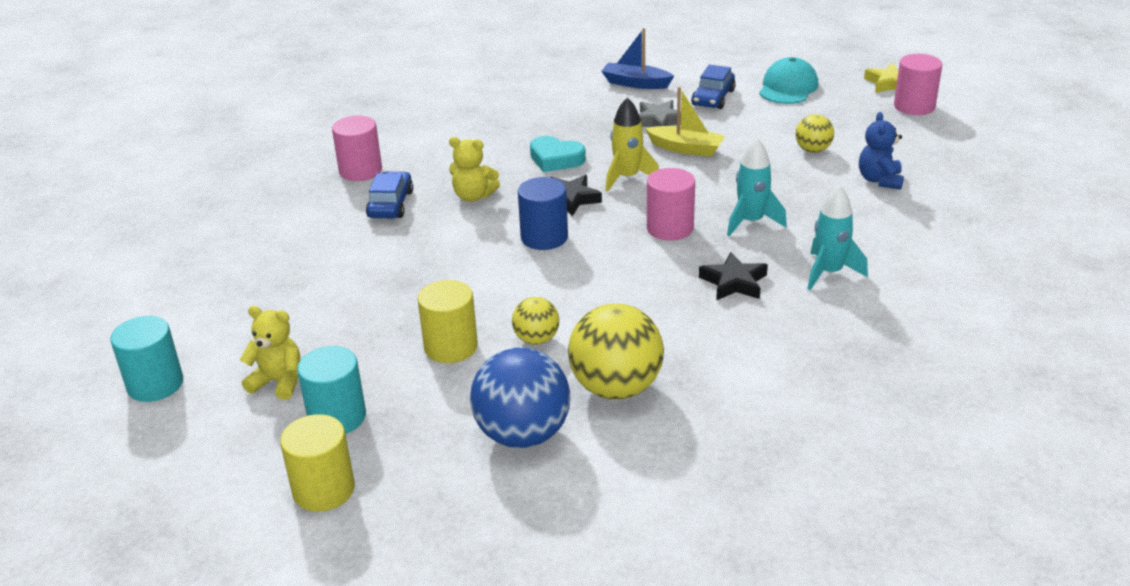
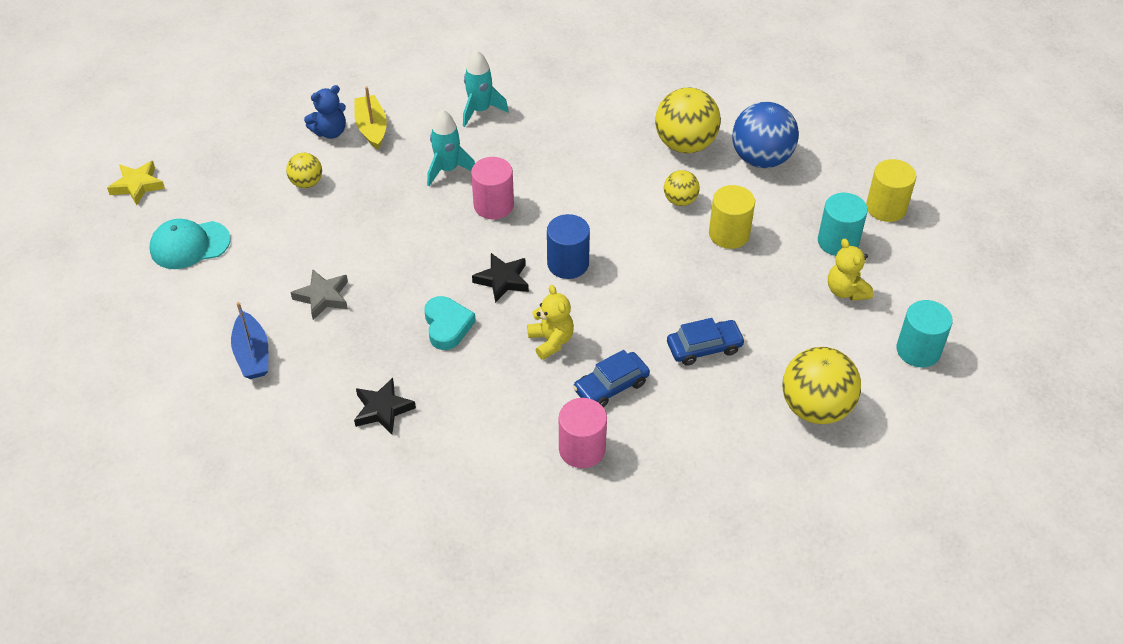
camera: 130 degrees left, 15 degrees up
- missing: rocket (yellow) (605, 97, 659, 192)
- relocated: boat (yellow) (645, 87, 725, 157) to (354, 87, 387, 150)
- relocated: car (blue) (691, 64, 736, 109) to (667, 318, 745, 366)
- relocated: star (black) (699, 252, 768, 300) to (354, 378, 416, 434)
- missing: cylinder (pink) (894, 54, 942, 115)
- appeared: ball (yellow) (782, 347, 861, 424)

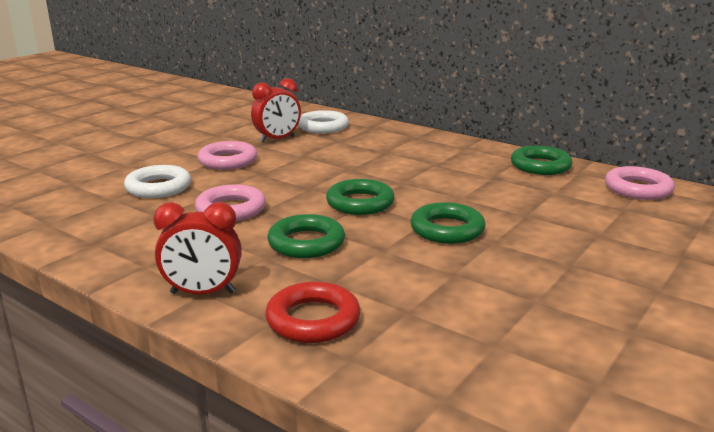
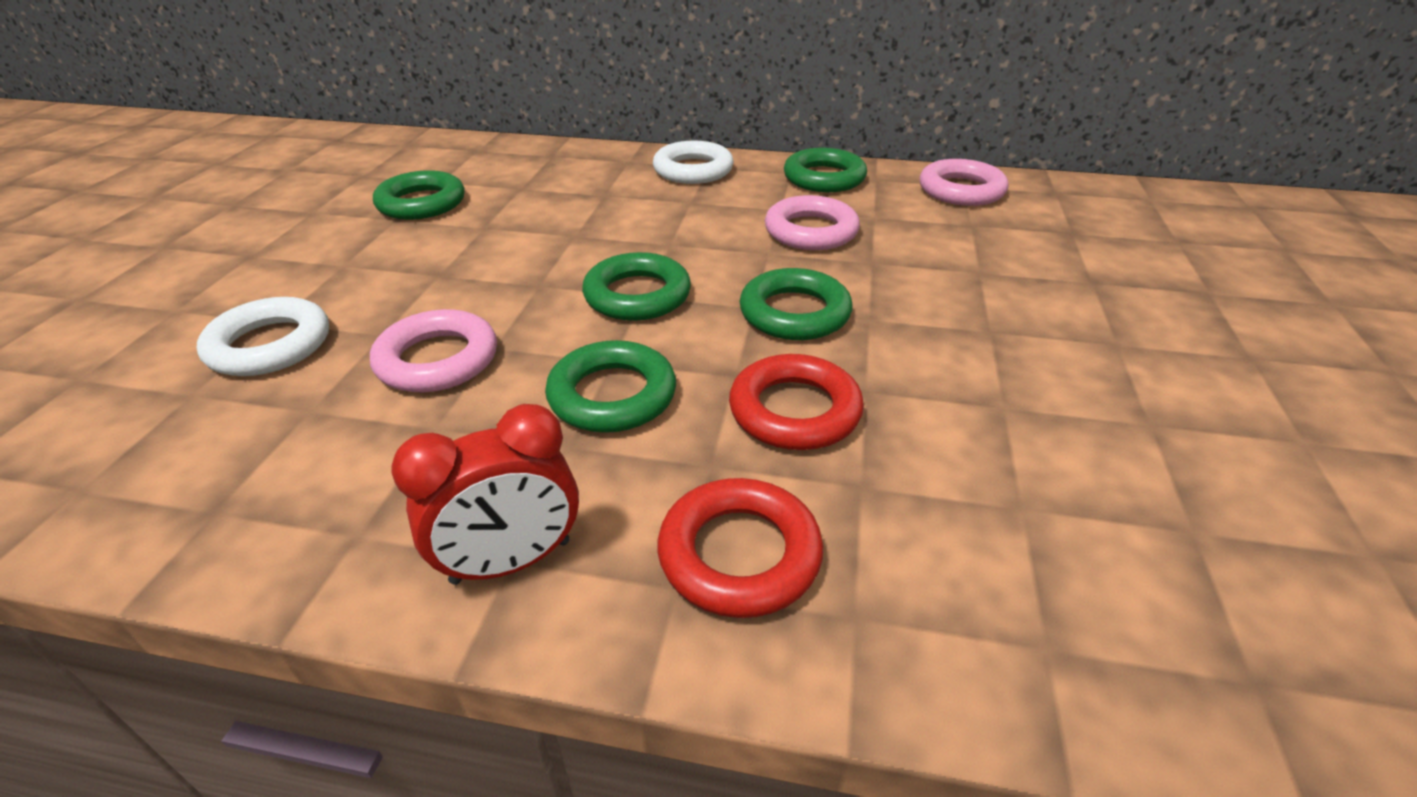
camera: 25 degrees left, 15 degrees up
- relocated: ring (pink) (198, 141, 257, 170) to (765, 195, 860, 250)
- exchanged: clock (red) (251, 78, 301, 143) to ring (green) (373, 170, 465, 220)
- relocated: ring (white) (298, 110, 349, 133) to (653, 141, 734, 184)
- appeared: ring (red) (729, 354, 864, 450)

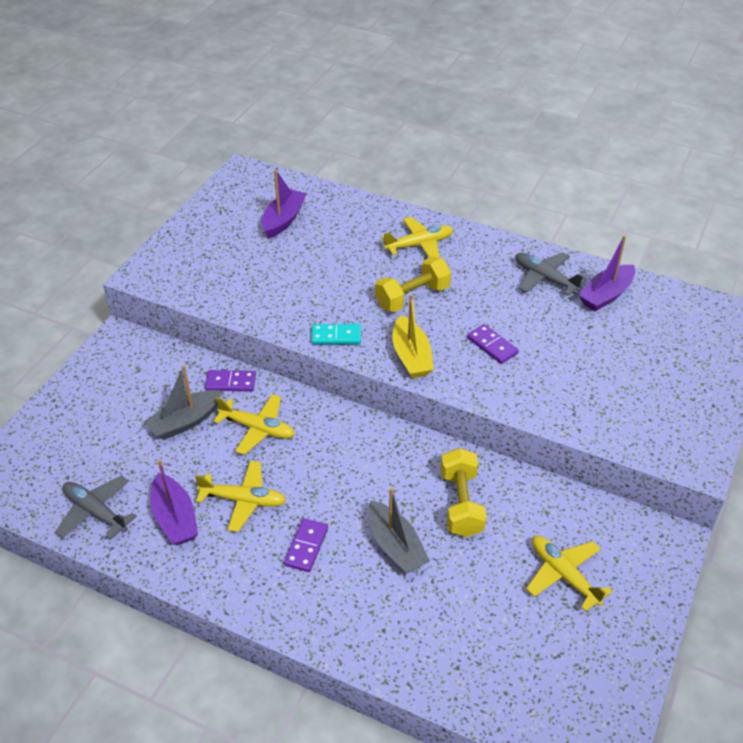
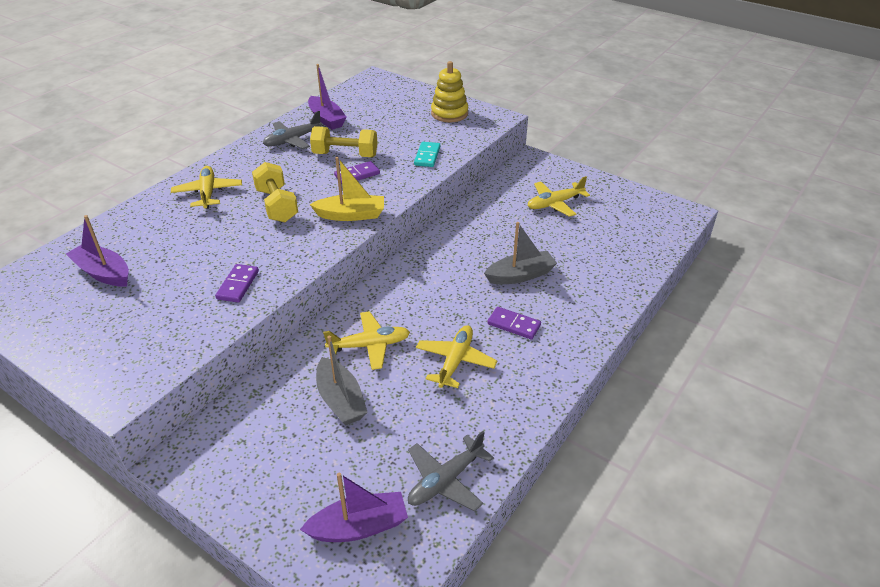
camera: 80 degrees left, 5 degrees down
- relocated: boat (purple) (150, 459, 198, 545) to (300, 473, 408, 542)
- relocated: domino (purple) (205, 370, 256, 392) to (215, 264, 259, 303)
- spun: plane (yellow) (213, 394, 295, 455) = (323, 311, 410, 370) 45 degrees clockwise
- relocated: domino (turquoise) (311, 324, 361, 344) to (414, 142, 440, 167)
- relocated: dumbbell (yellow) (441, 448, 486, 537) to (310, 126, 378, 157)
- appeared: stacking toy (yellow) (431, 61, 468, 122)

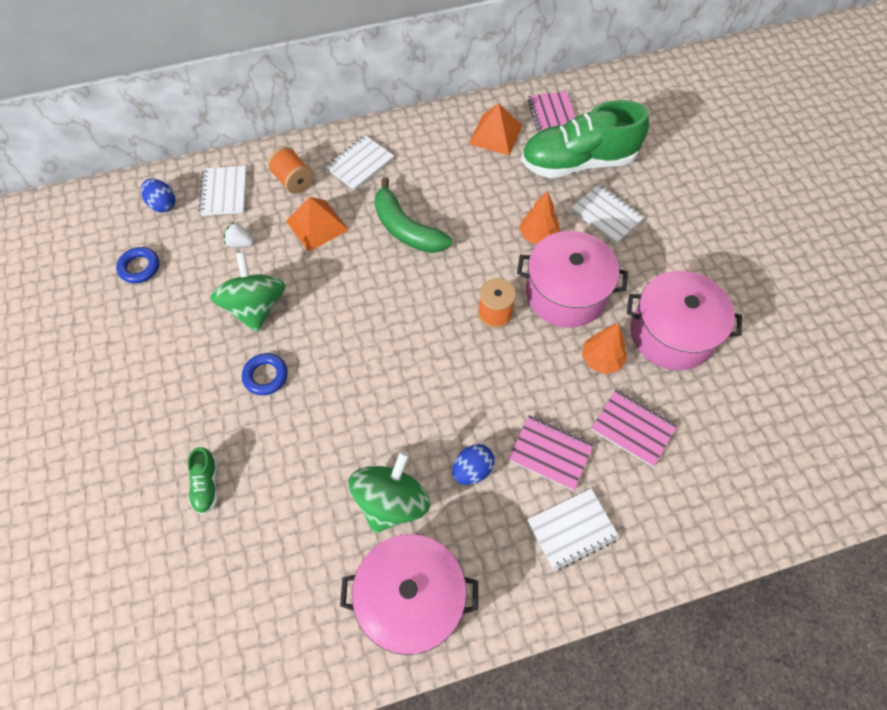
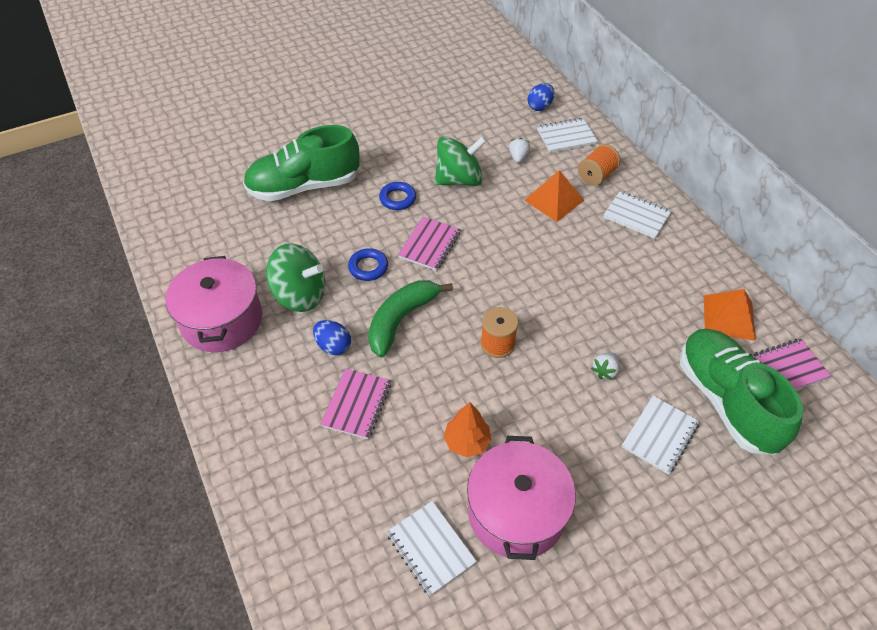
camera: 80 degrees right, 10 degrees down
- relocated: ring (blue) (116, 247, 159, 283) to (348, 248, 388, 281)
- size: shoe (green) (188, 447, 218, 515) = (243, 125, 360, 201) x2.44
- relocated: banana (green) (374, 177, 452, 253) to (368, 280, 453, 358)
- missing: pot (pink) (517, 231, 628, 328)
- exchanged: tree (orange) (519, 191, 560, 245) to strawberry (white) (591, 352, 620, 380)
- relocated: notebook (white) (527, 489, 620, 571) to (386, 501, 477, 596)
- relocated: notebook (pink) (591, 390, 677, 467) to (398, 217, 461, 271)

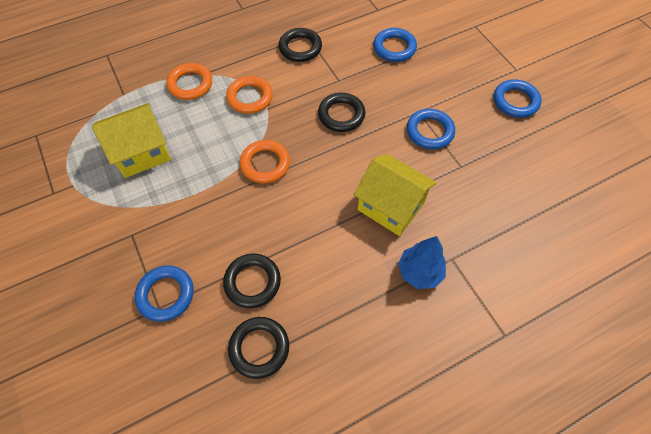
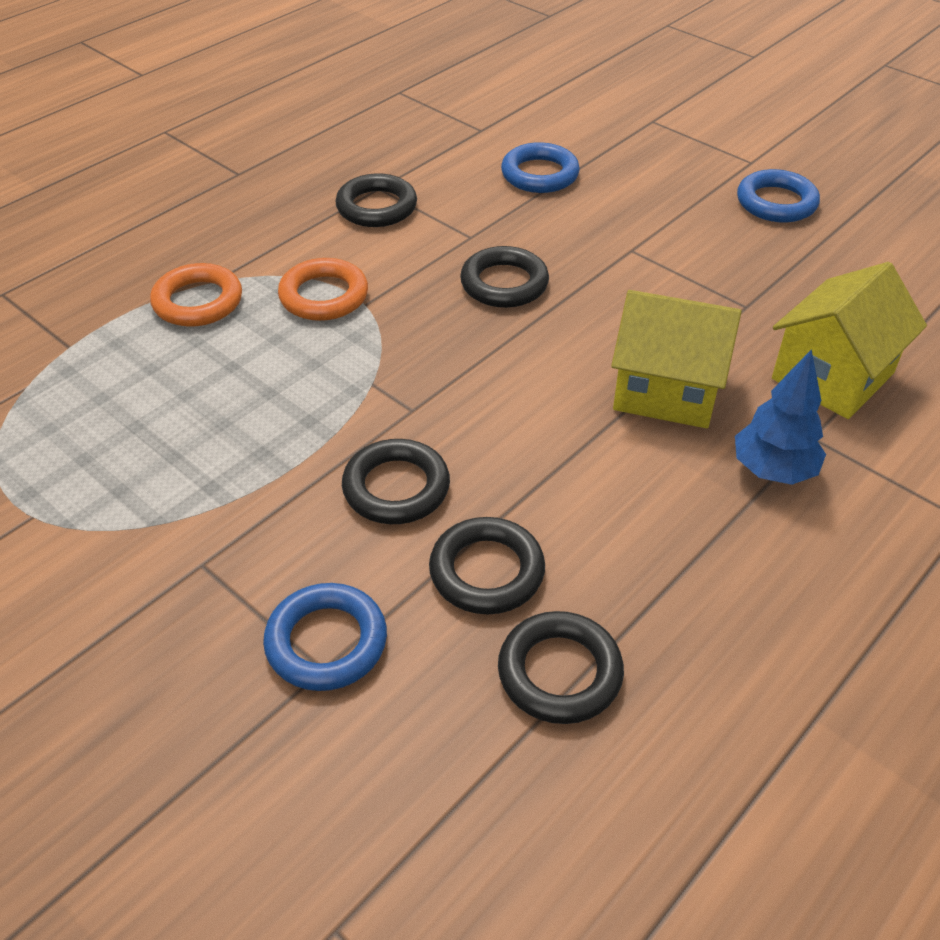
camera: 20 degrees left, 15 degrees down
- relocated: house (yellow) (92, 103, 171, 178) to (772, 262, 927, 419)
- missing: ring (orange) (240, 140, 290, 184)
- missing: ring (blue) (407, 109, 455, 149)
- appeared: ring (black) (342, 439, 450, 524)

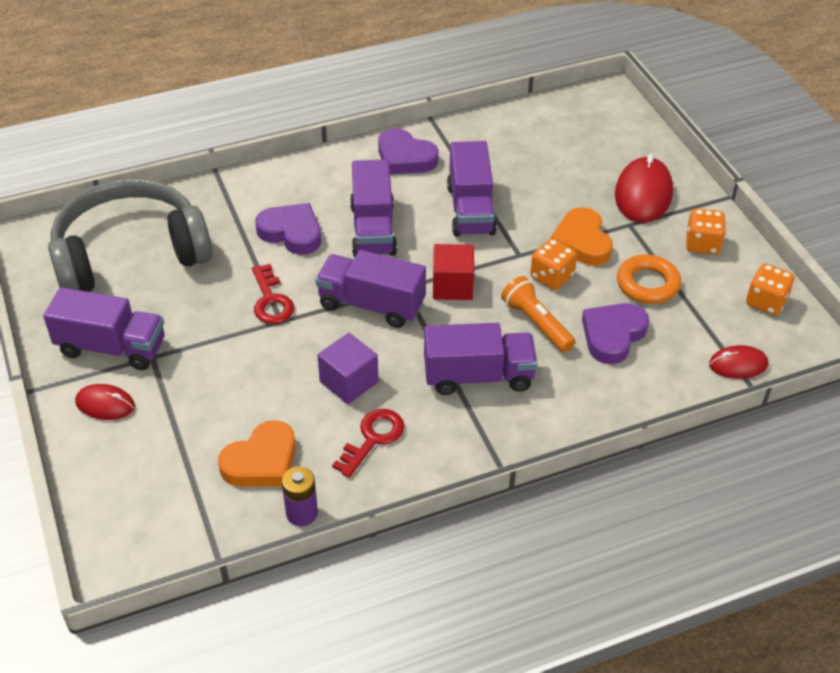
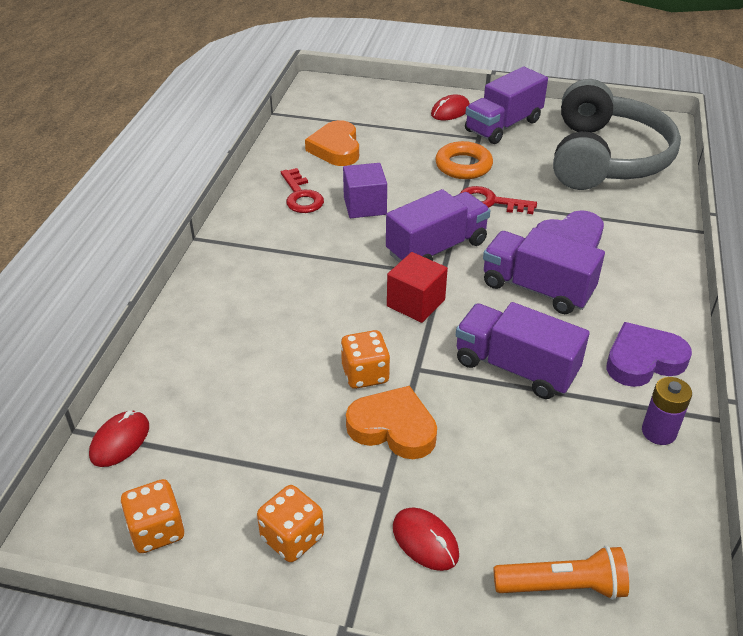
camera: 125 degrees right, 5 degrees down
- relocated: battery (purple) (282, 466, 318, 526) to (642, 377, 692, 445)
- missing: truck (purple) (424, 323, 537, 395)
- relocated: flashlight (orange) (501, 276, 576, 352) to (494, 546, 629, 600)
- missing: heart (purple) (582, 303, 649, 364)
- size: mouse (red) (615, 154, 673, 223) = (393, 507, 459, 571) x0.58
- relocated: ring (orange) (617, 254, 681, 304) to (435, 141, 493, 179)

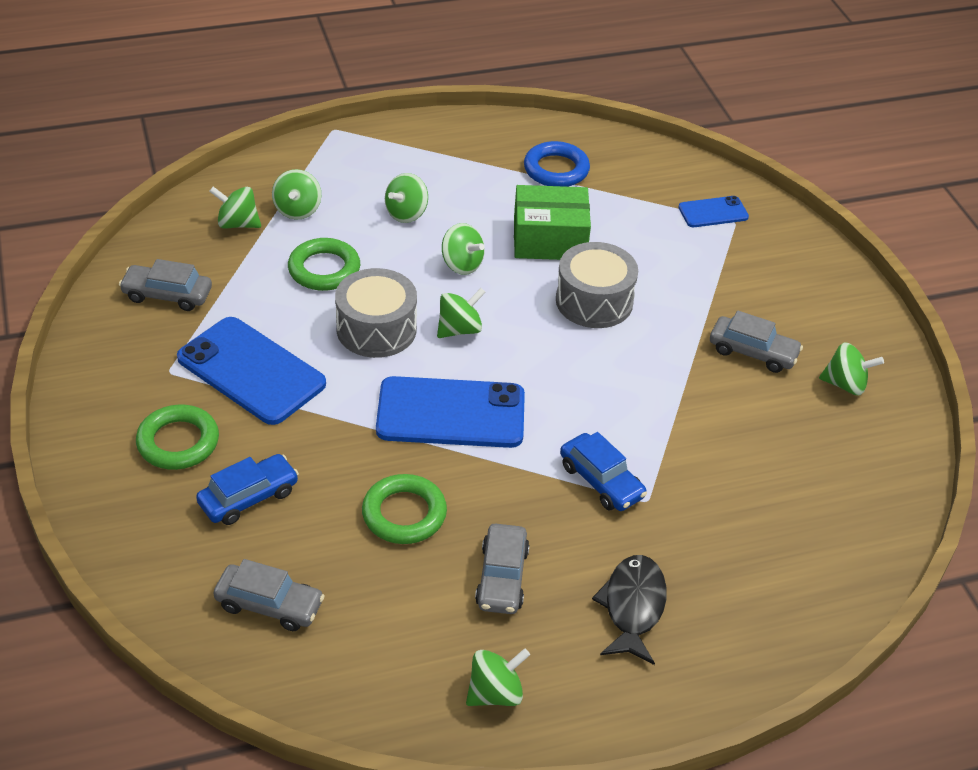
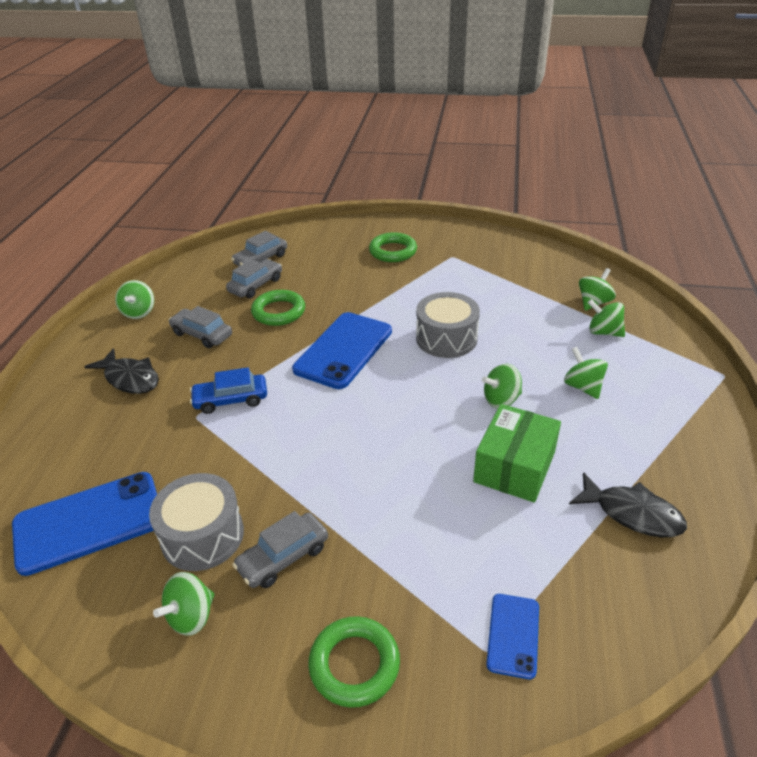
camera: 120 degrees right, 5 degrees down
- relocated: car (grey) (119, 259, 212, 311) to (226, 259, 282, 298)
- relocated: phone (blue) (177, 317, 326, 425) to (12, 472, 157, 576)
- missing: car (blue) (196, 454, 299, 525)
- relocated: ring (green) (288, 238, 360, 291) to (308, 616, 400, 708)
- missing: spinning top (green) (437, 288, 486, 338)
- exchanged: ring (blue) (524, 141, 590, 187) to fish (black) (569, 472, 687, 537)
- relocated: drum (grey) (556, 242, 638, 328) to (149, 473, 244, 571)

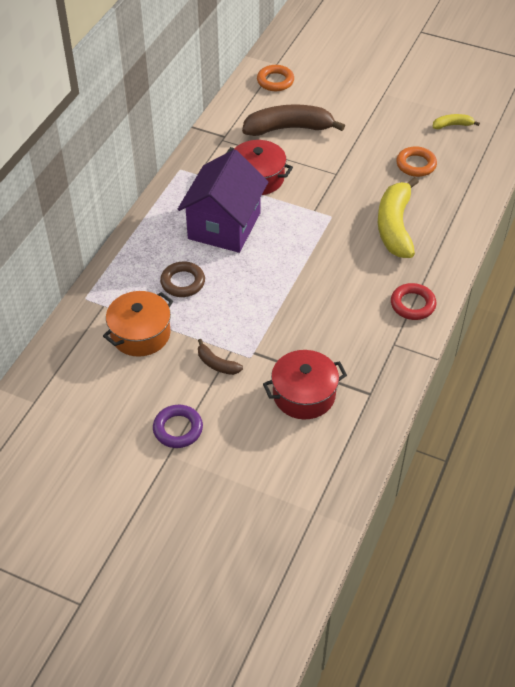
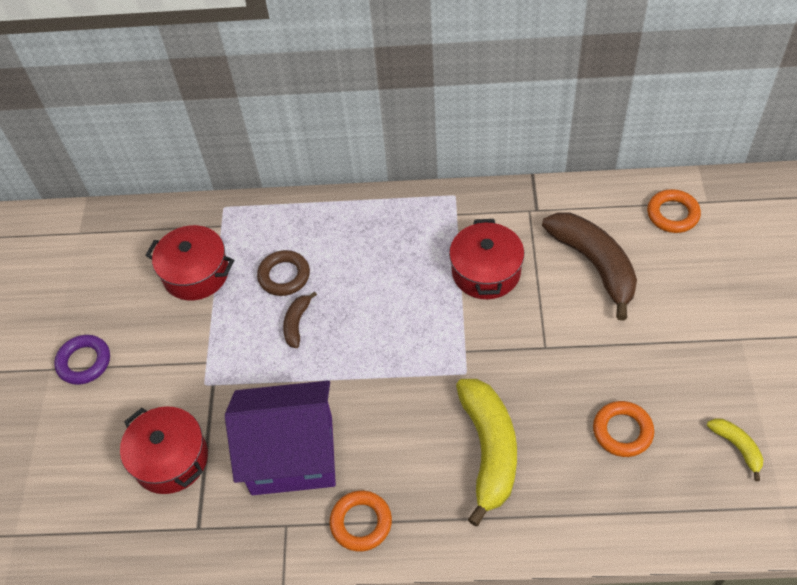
camera: 70 degrees right, 5 degrees up
- colour: pot (orange) (103, 291, 173, 357) to pot (red) (145, 225, 234, 300)
- relocated: house (purple) (177, 149, 268, 253) to (225, 380, 336, 495)
- relocated: banana (brown) (198, 339, 243, 375) to (283, 291, 317, 348)
- spun: banana (yellow) (378, 177, 419, 258) = (456, 379, 517, 526) 105 degrees clockwise
- colour: ring (red) (391, 283, 436, 320) to ring (orange) (329, 491, 392, 552)

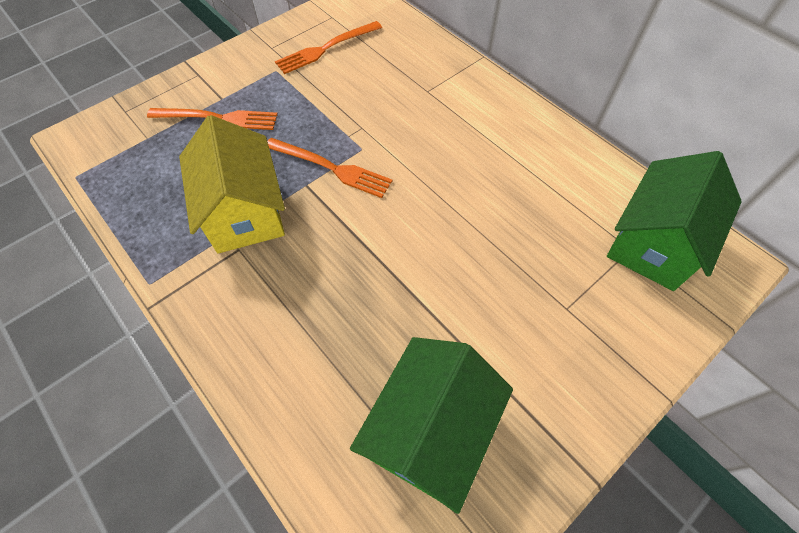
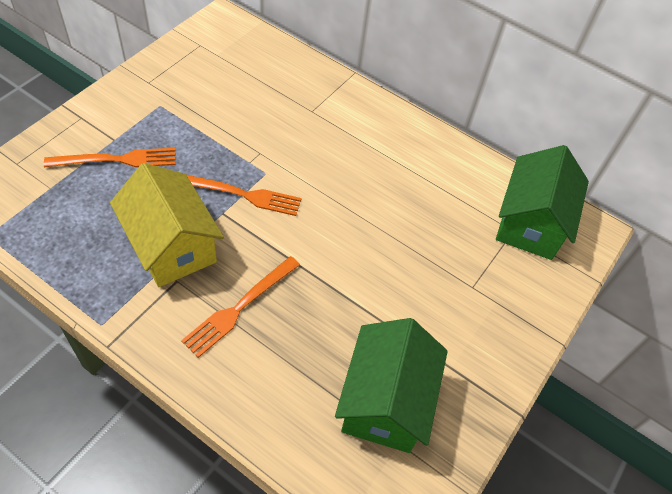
camera: 20 degrees left, 5 degrees down
- relocated: fork (orange) (275, 21, 382, 74) to (181, 256, 300, 358)

